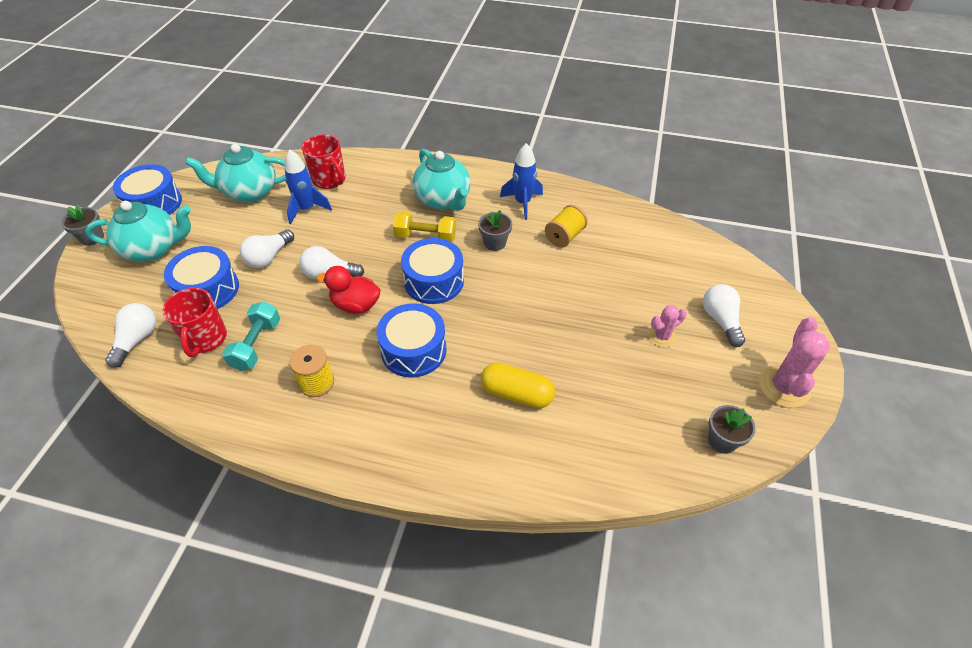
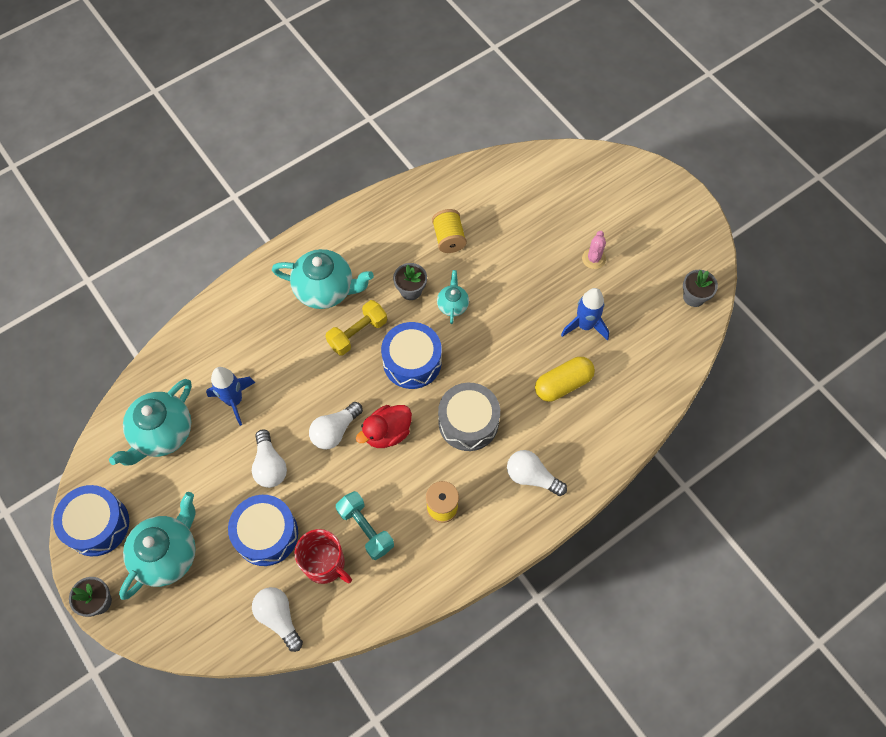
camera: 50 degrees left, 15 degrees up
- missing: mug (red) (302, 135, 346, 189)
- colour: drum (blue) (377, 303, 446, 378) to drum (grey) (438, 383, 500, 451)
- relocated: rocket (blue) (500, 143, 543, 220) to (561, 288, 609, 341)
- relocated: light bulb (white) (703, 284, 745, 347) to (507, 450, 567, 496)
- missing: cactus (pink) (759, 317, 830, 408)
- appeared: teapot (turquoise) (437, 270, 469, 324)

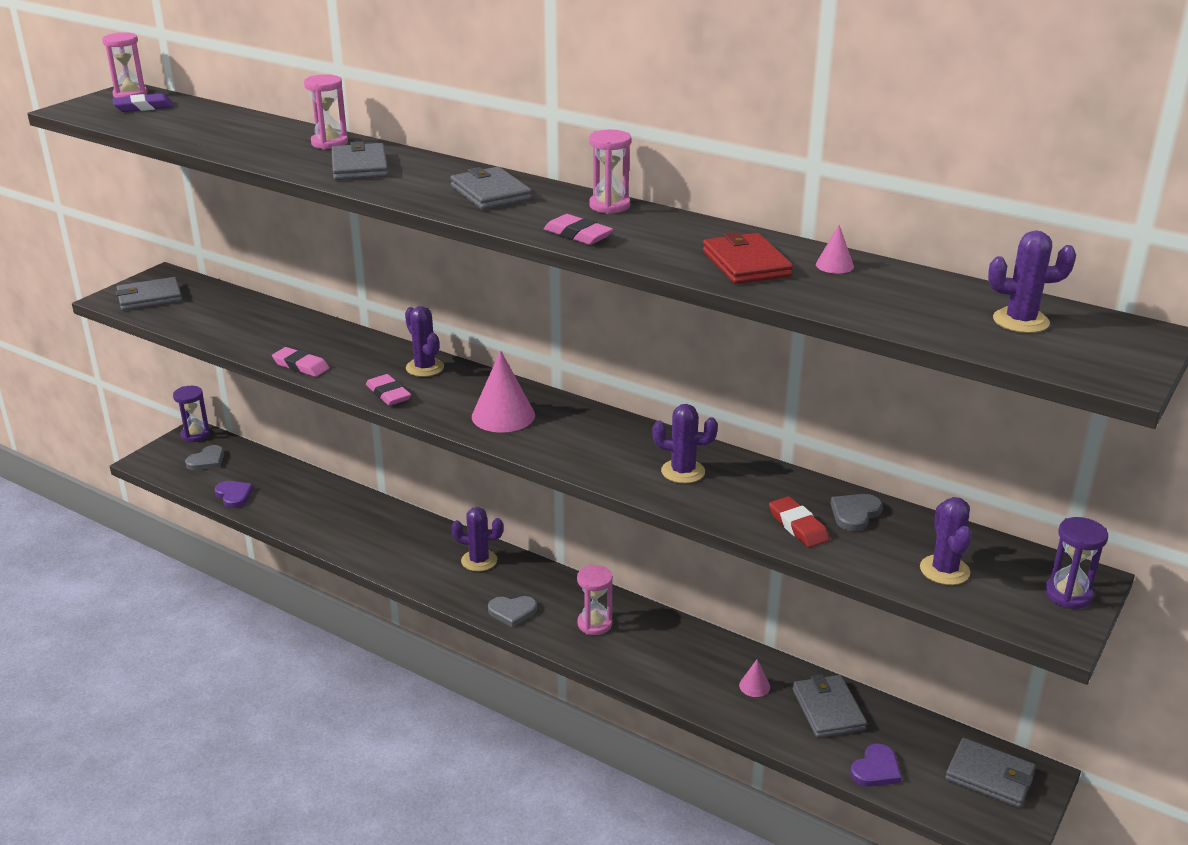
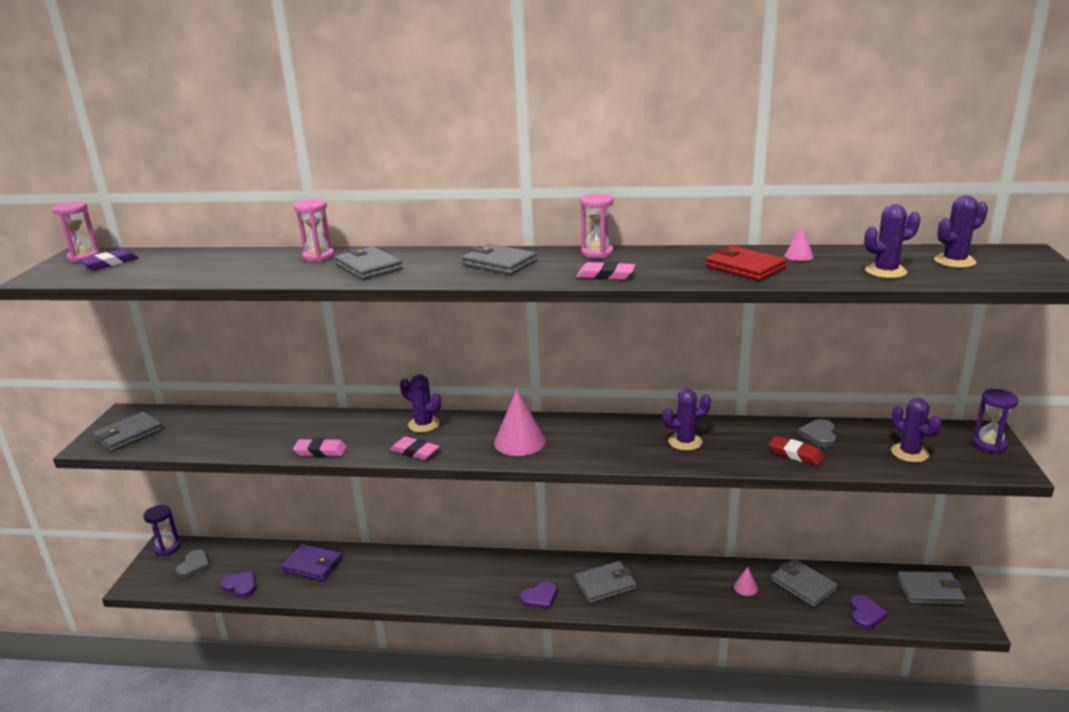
camera: 25 degrees left, 5 degrees down
- relocated: cactus (purple) (451, 507, 503, 572) to (864, 204, 921, 278)
- colour: heart (grey) (488, 596, 537, 627) to heart (purple) (520, 582, 557, 609)
- exchanged: hourglass (pink) (577, 565, 613, 635) to wallet (grey) (575, 561, 637, 603)
- appeared: wallet (purple) (281, 544, 343, 581)

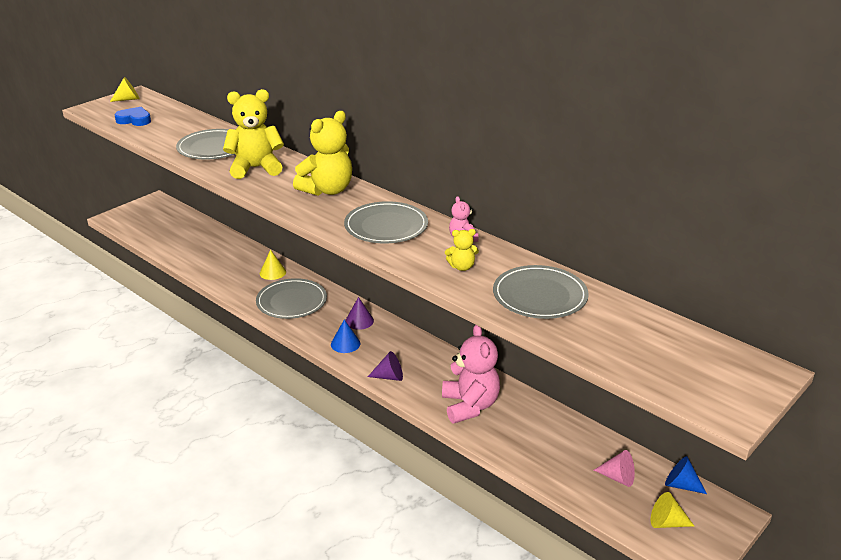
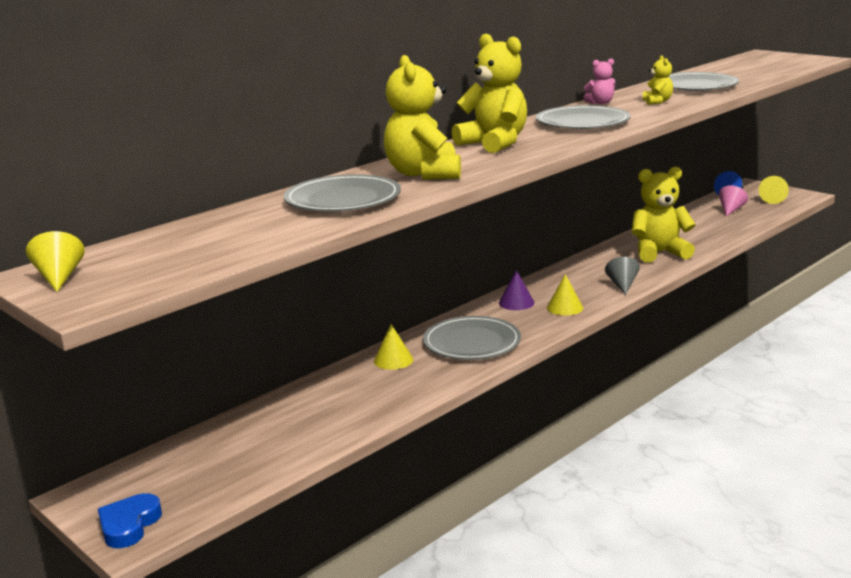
camera: 85 degrees left, 10 degrees down
- relocated: heart (blue) (114, 107, 151, 126) to (98, 493, 162, 548)
- colour: cone (blue) (331, 320, 360, 353) to cone (yellow) (547, 274, 583, 315)
- colour: cone (purple) (368, 351, 403, 381) to cone (grey) (605, 257, 640, 295)
- colour: teddy bear (pink) (442, 325, 500, 424) to teddy bear (yellow) (632, 167, 696, 263)

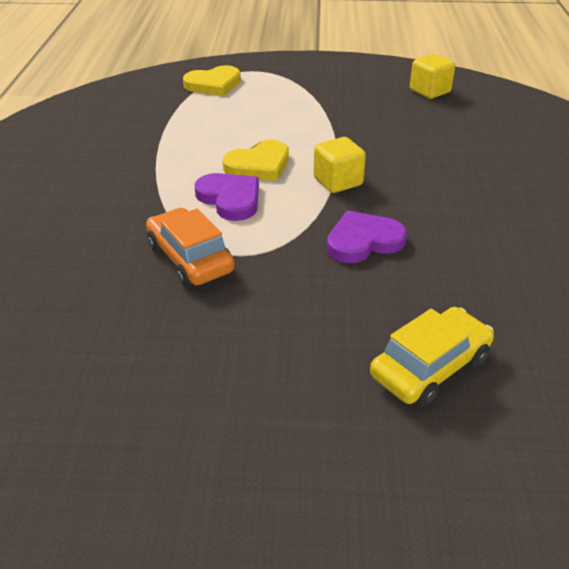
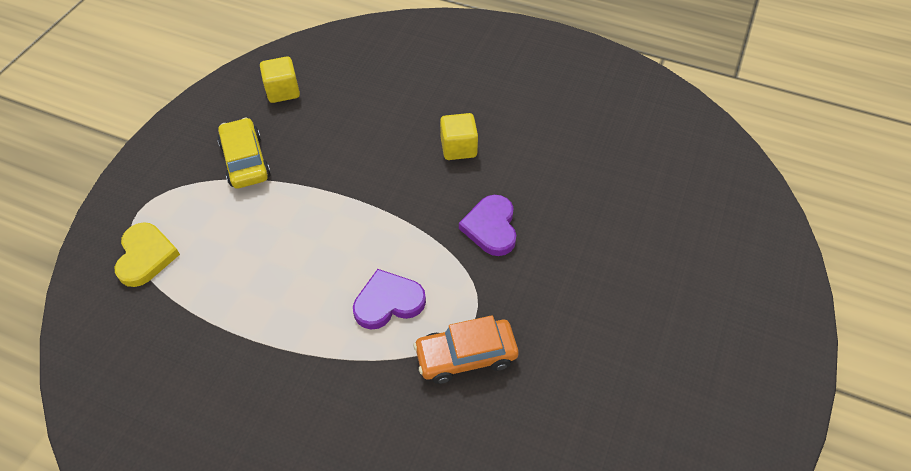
camera: 70 degrees left, 15 degrees up
- missing: heart (yellow) (223, 140, 289, 181)
- relocated: cube (yellow) (313, 137, 366, 193) to (440, 113, 478, 160)
- relocated: car (yellow) (370, 307, 494, 407) to (217, 117, 271, 189)

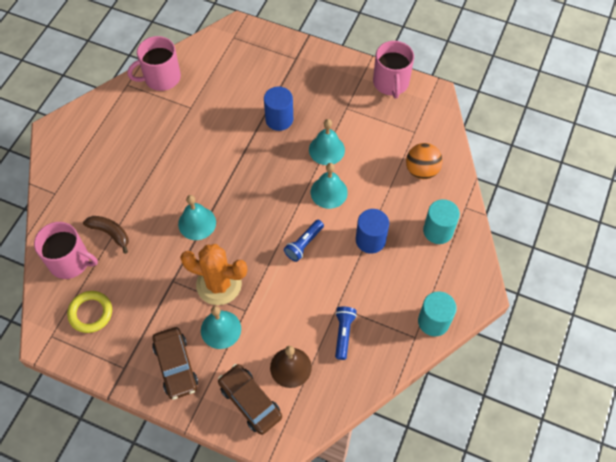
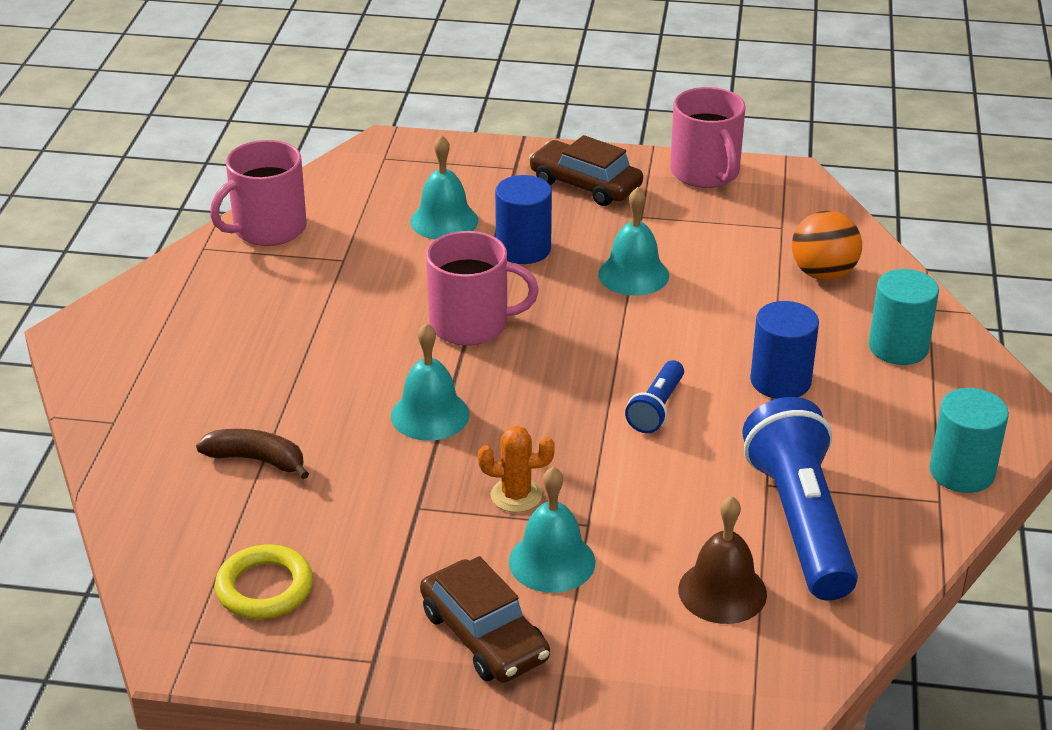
camera: 15 degrees left, 25 degrees down
- relocated: mug (pink) (34, 222, 98, 279) to (426, 231, 539, 346)
- size: cactus (orange) (180, 244, 247, 305) = (478, 426, 555, 512) x0.54
- relocated: car (brown) (218, 364, 282, 435) to (529, 135, 643, 206)
- relocated: bell (turquoise) (311, 163, 348, 209) to (410, 135, 478, 240)
- size: flashlight (blue) (335, 306, 357, 360) = (743, 397, 858, 601) x2.04

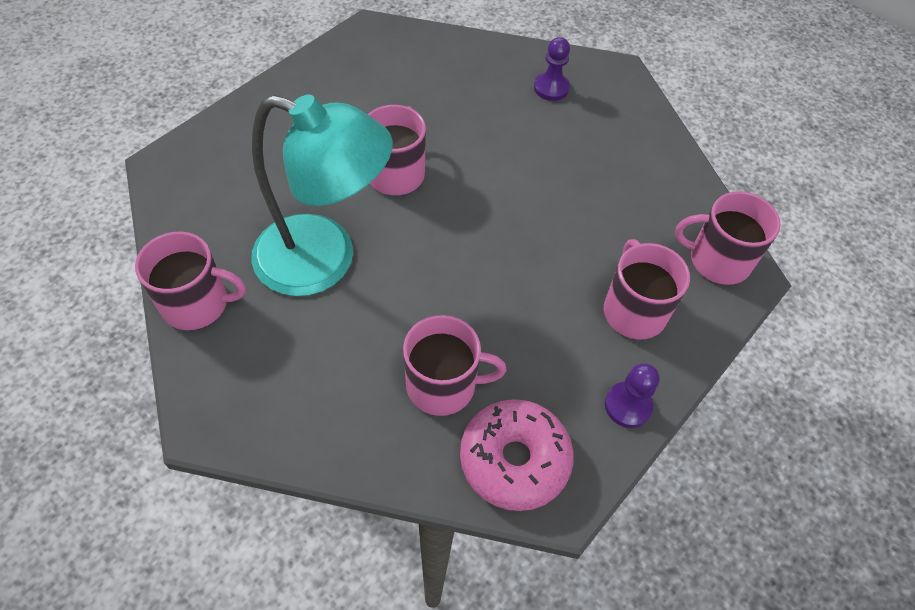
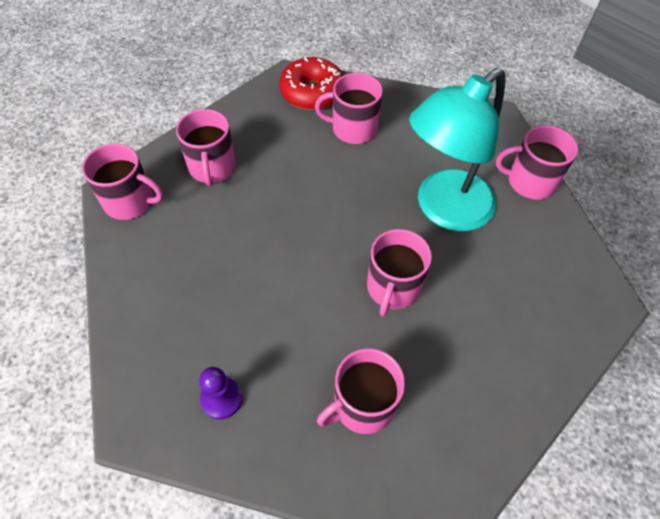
camera: 175 degrees left, 0 degrees up
- spun: lamp (turquoise) (251, 94, 393, 296) = (409, 68, 506, 232) 60 degrees counterclockwise
- colour: donut (pink) (460, 399, 574, 511) to donut (red) (279, 57, 343, 110)
- missing: pawn (purple) (605, 363, 659, 428)
- appeared: mug (pink) (317, 348, 405, 434)

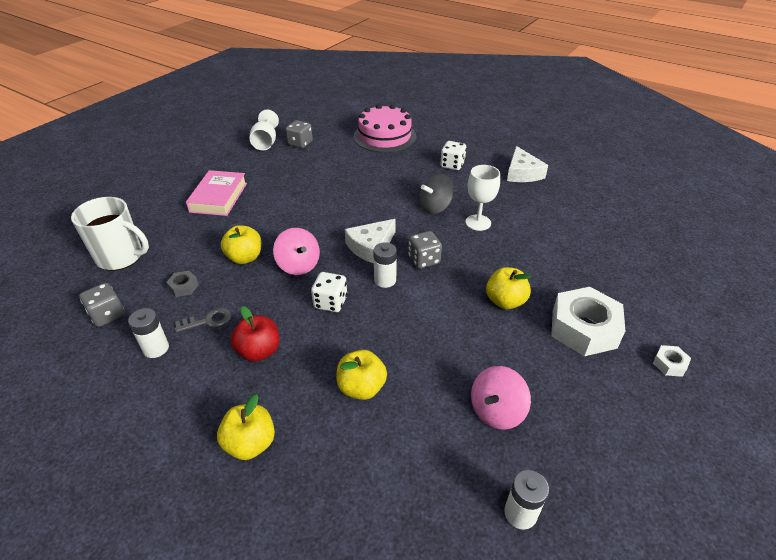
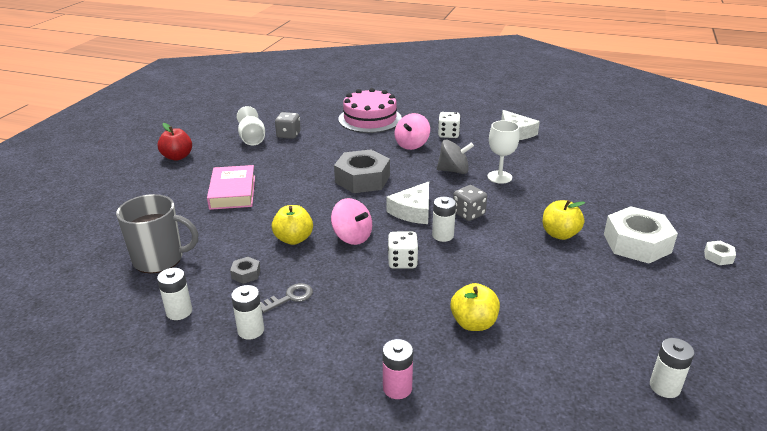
camera: 15 degrees left, 10 degrees down
- colour: mug (white) (71, 197, 149, 271) to mug (grey) (116, 194, 199, 273)
- exchanged: dice (grey) (79, 283, 125, 327) to battery (white) (157, 268, 192, 320)
- exchanged: apple (yellow) (217, 394, 275, 460) to battery (pink) (383, 339, 413, 399)
- relocated: apple (red) (230, 306, 279, 362) to (158, 123, 192, 161)
- spun: spinning top (grey) (419, 174, 454, 214) = (437, 140, 474, 174) 135 degrees counterclockwise
- relocated: spinning top (pink) (471, 366, 531, 430) to (395, 113, 430, 150)
- appeared: nut (grey) (334, 149, 390, 193)

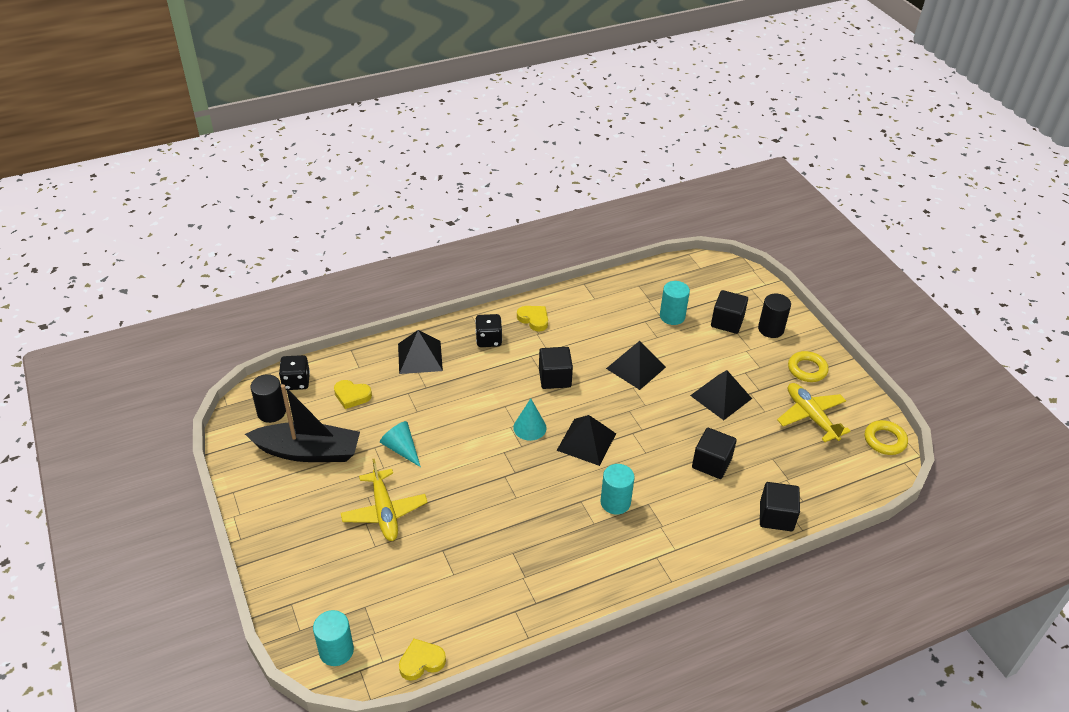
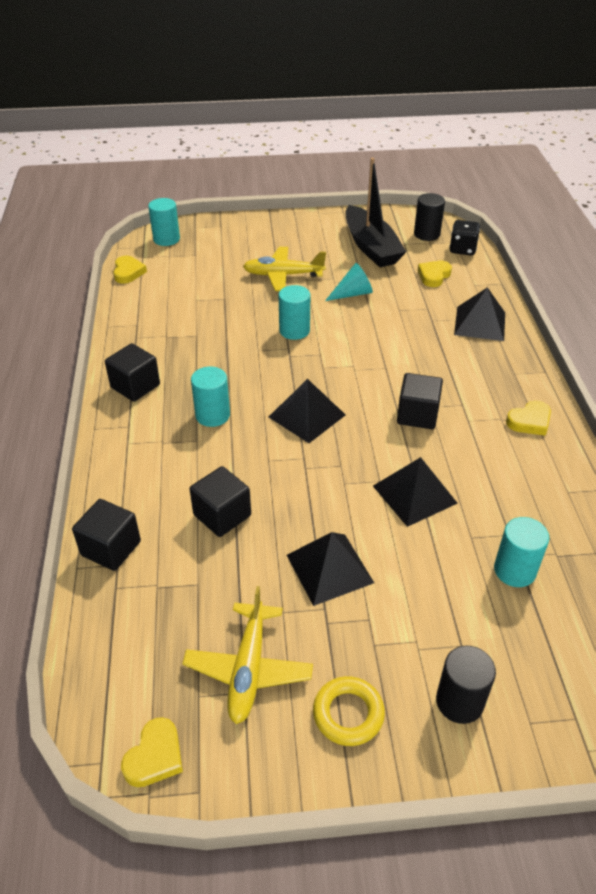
camera: 110 degrees right, 0 degrees up
- spun: boat (black) (245, 384, 360, 462) = (345, 158, 406, 267) 45 degrees counterclockwise
- missing: dice (black) (475, 314, 502, 347)
- missing: cone (turquoise) (513, 398, 547, 441)
- relocated: cube (black) (711, 290, 748, 334) to (105, 343, 160, 402)
- spun: plane (yellow) (777, 383, 851, 442) = (182, 586, 313, 724) 105 degrees clockwise
- exchanged: ring (yellow) (865, 420, 908, 455) to heart (yellow) (121, 717, 183, 787)
- appeared: cylinder (turquoise) (279, 285, 310, 340)

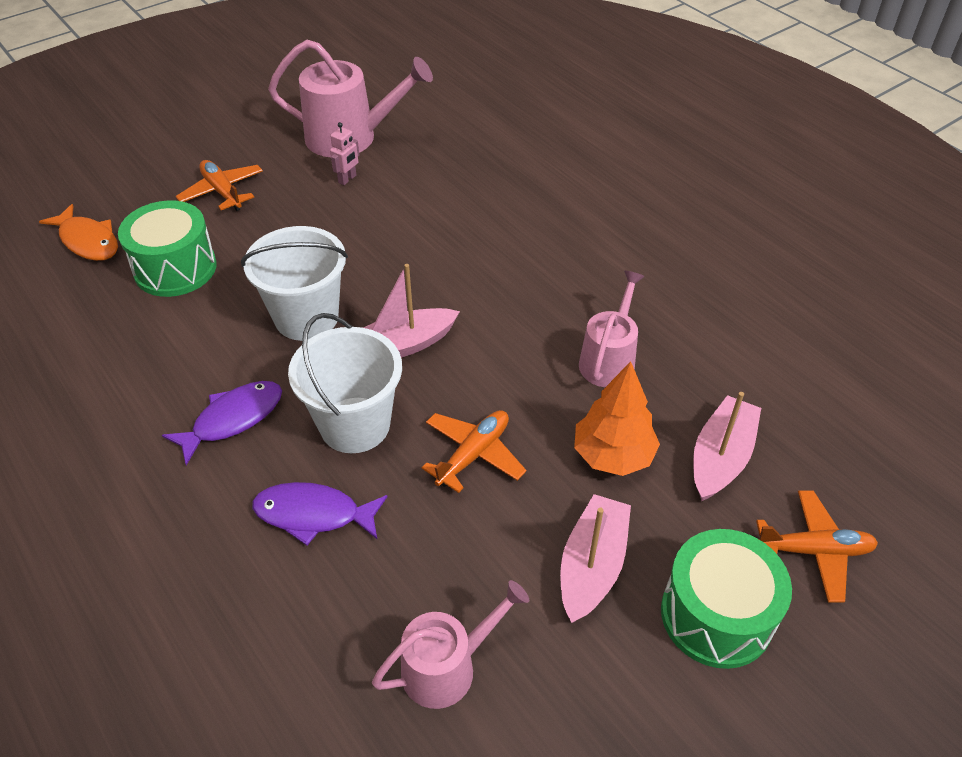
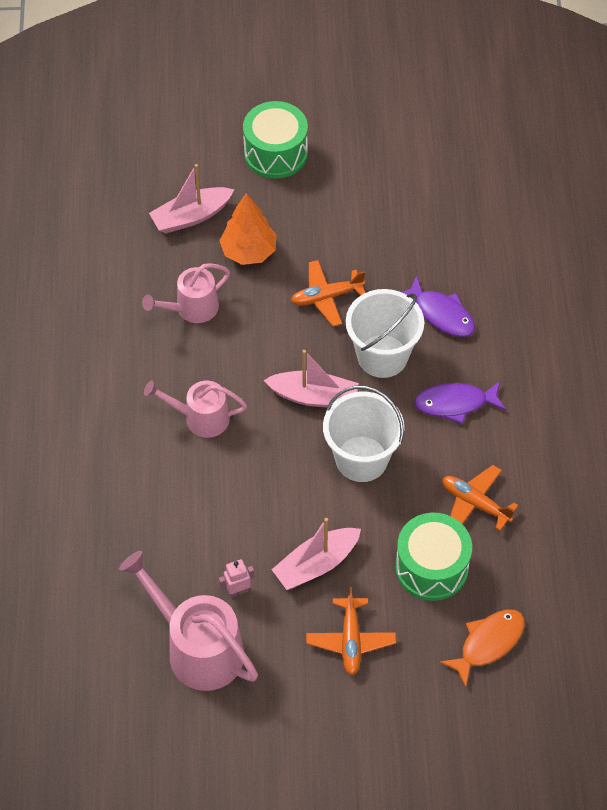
camera: 145 degrees left, 10 degrees up
- spun: fish (orange) (39, 204, 118, 261) = (440, 609, 525, 687) 60 degrees clockwise
- relocated: watering can (pink) (372, 580, 529, 709) to (144, 380, 247, 438)
- relocated: boat (pink) (560, 494, 631, 623) to (271, 518, 361, 590)
- relocated: plane (orange) (756, 490, 878, 603) to (442, 465, 518, 531)

